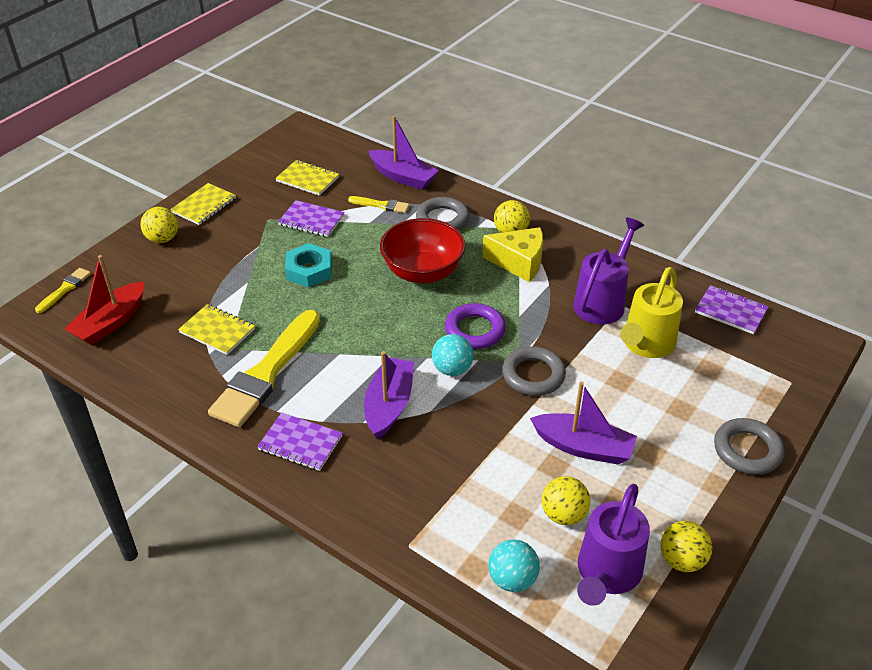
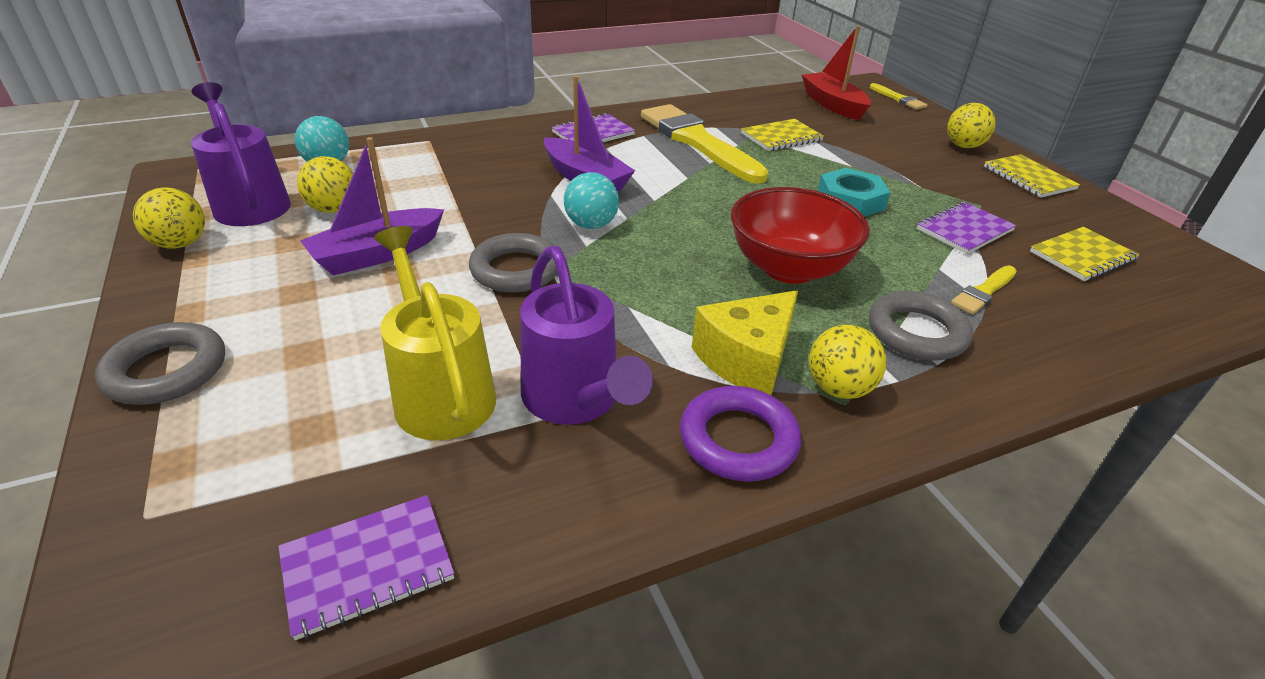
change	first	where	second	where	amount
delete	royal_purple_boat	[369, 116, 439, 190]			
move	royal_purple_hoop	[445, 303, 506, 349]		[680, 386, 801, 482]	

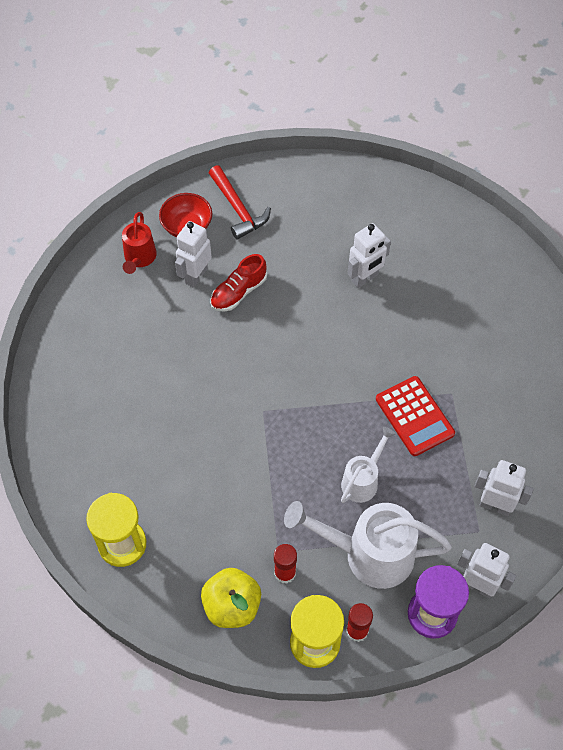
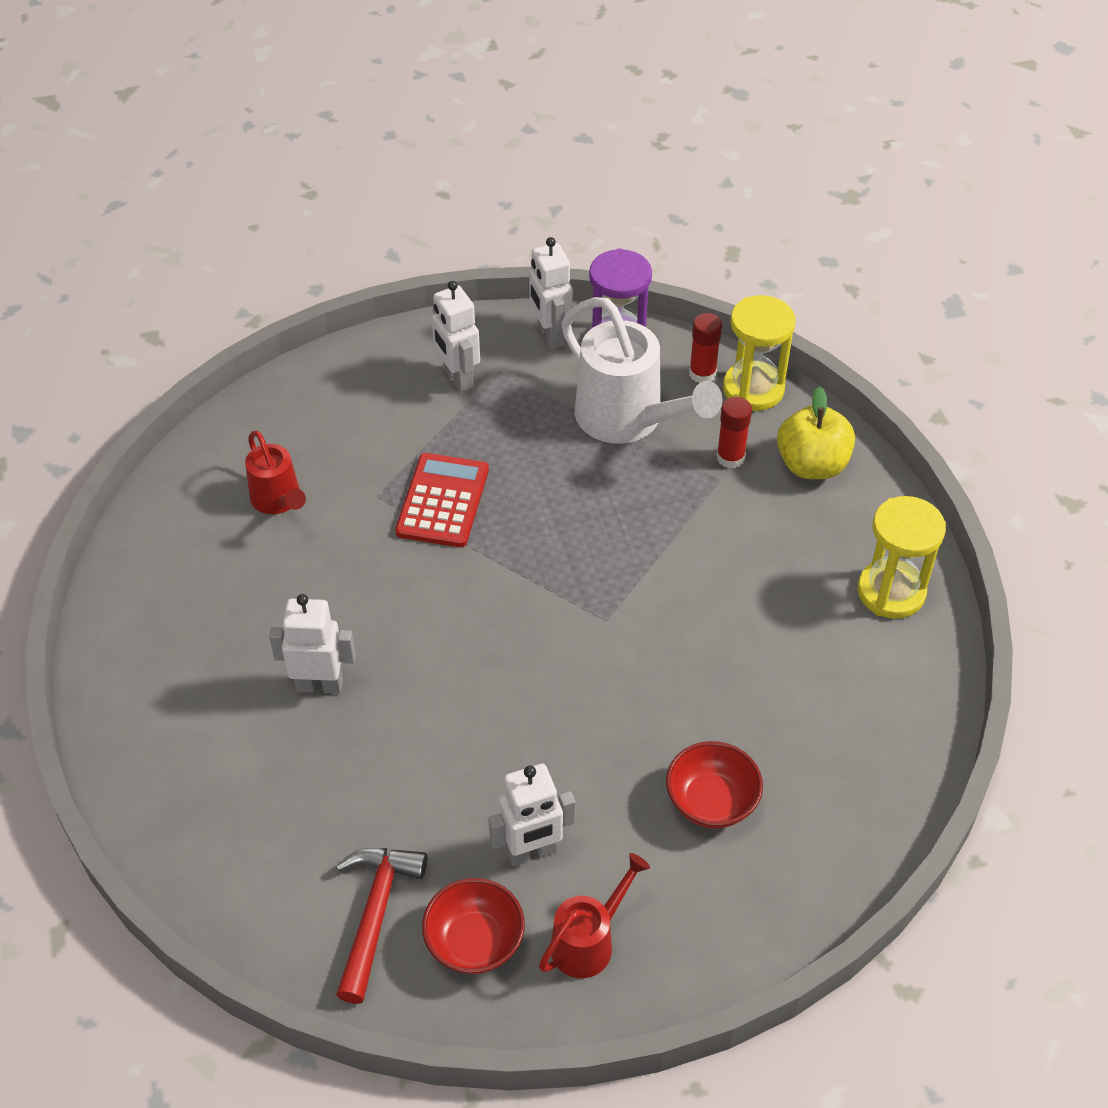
change	first	where	second	where	amount
delete	red_sneaker	[210, 254, 267, 312]			
delete	pure_white_sprinkling_can	[341, 427, 396, 503]			
insert			red_sprinkling_can	[245, 430, 306, 514]	
insert			red_deep_dish	[666, 741, 763, 828]	

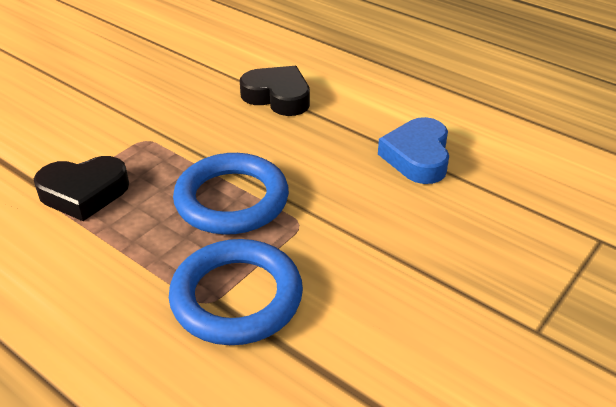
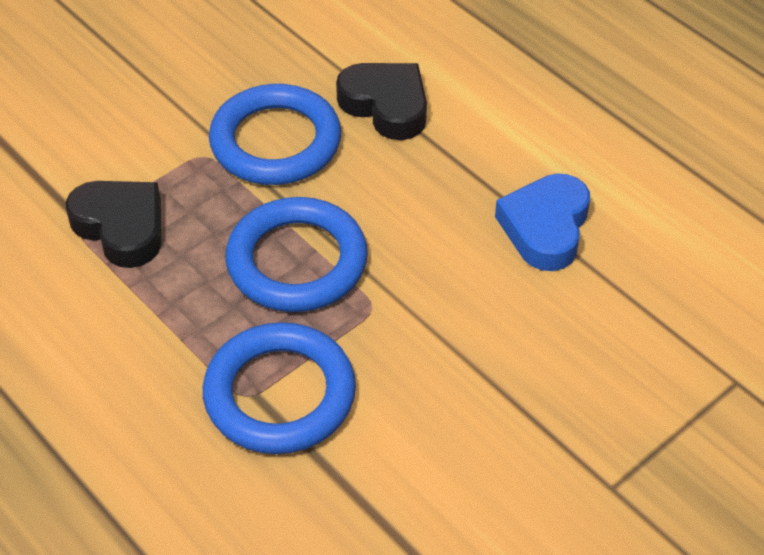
change	first	where	second	where	amount
rotate	jet-black_heart_shape	[34, 156, 129, 221]		[65, 181, 161, 268]	135 degrees counterclockwise
insert			cobalt_hoop	[209, 84, 341, 185]	

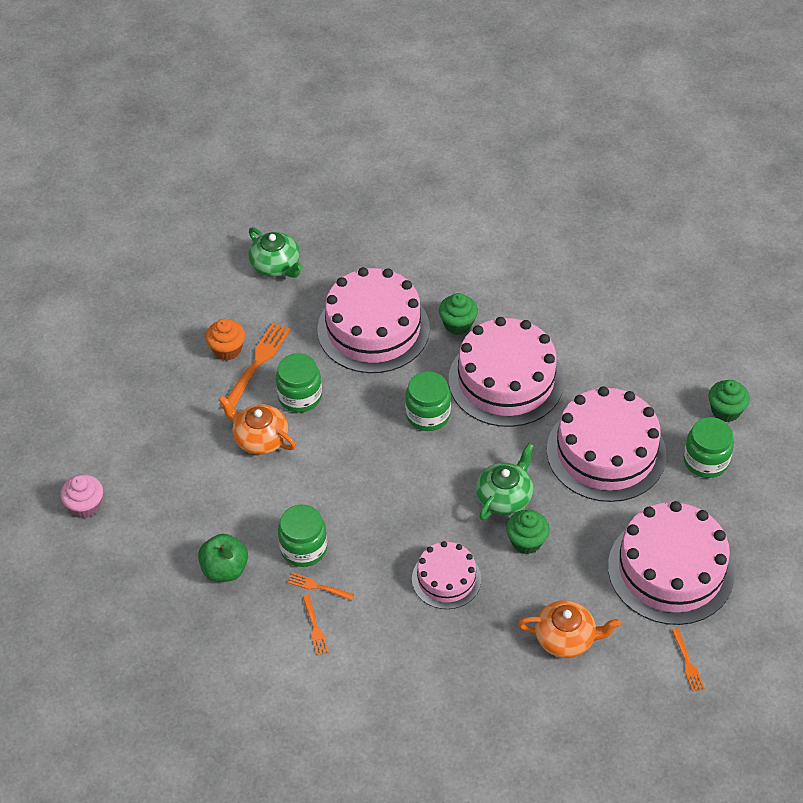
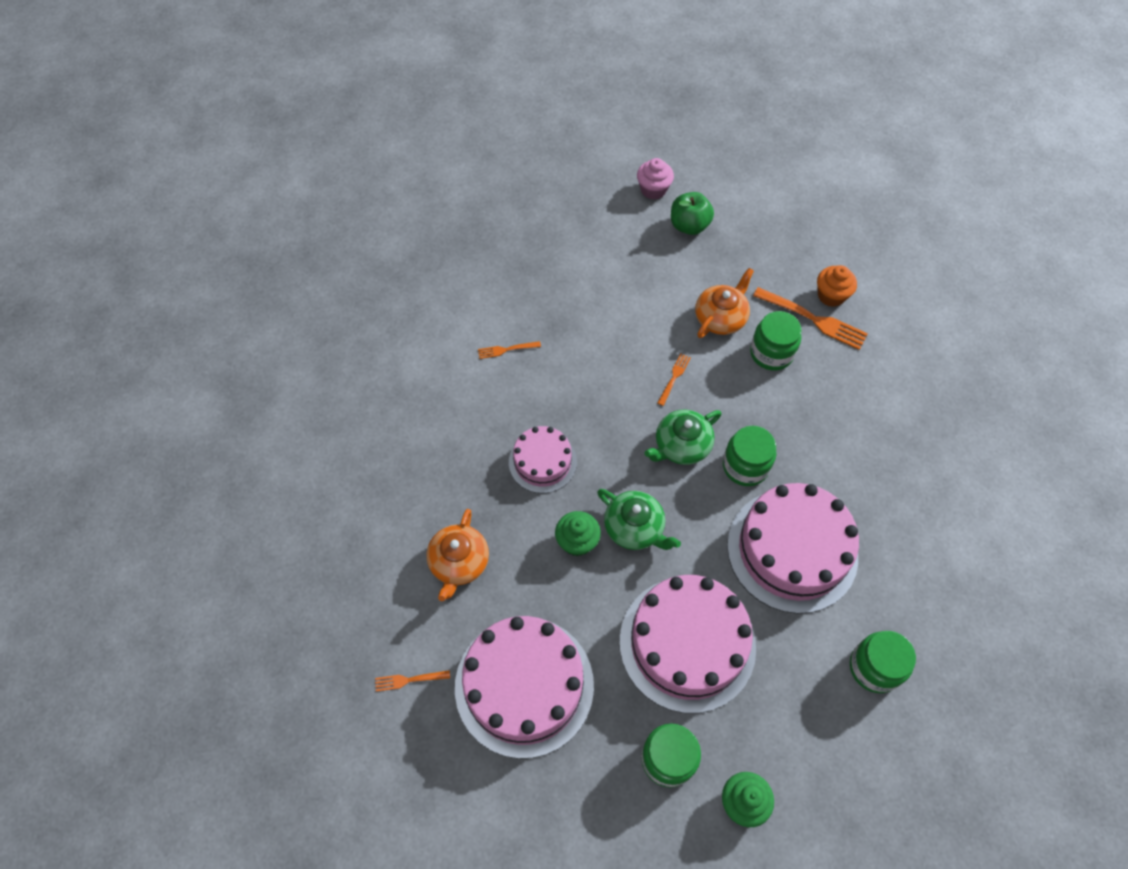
change	first	where	second	where	amount
move	leaf-green_apple	[198, 534, 248, 582]		[671, 192, 714, 235]	
move	leaf-green_china_teapot	[248, 227, 303, 278]		[644, 410, 722, 465]	
move	leaf-green_jar	[278, 505, 327, 567]		[850, 631, 916, 693]	
move	orange-coloured_dinner_fork	[288, 573, 354, 601]		[658, 354, 691, 406]	
delete	rose-pink_gateau	[318, 267, 430, 373]			
delete	leaf-green_muffin	[439, 293, 478, 335]			

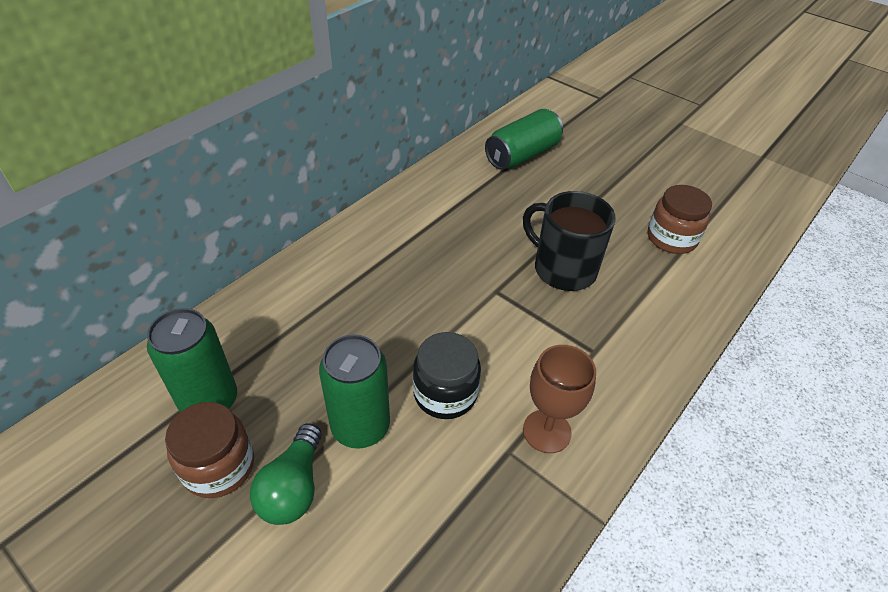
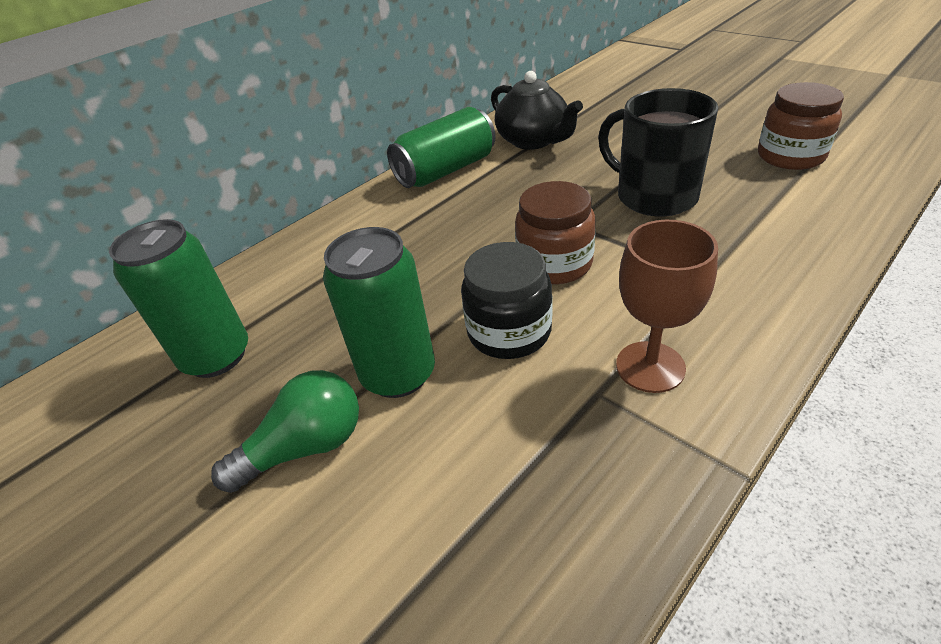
change	first	where	second	where	amount
move	russet_jar	[165, 402, 254, 498]		[515, 181, 596, 284]	
rotate	leaf-green_bulb	[250, 423, 322, 525]		[211, 370, 359, 493]	135 degrees counterclockwise
move	leaf-green_tin	[485, 109, 563, 170]		[387, 107, 496, 188]	
insert			jet-black_china_teapot	[491, 71, 583, 150]	

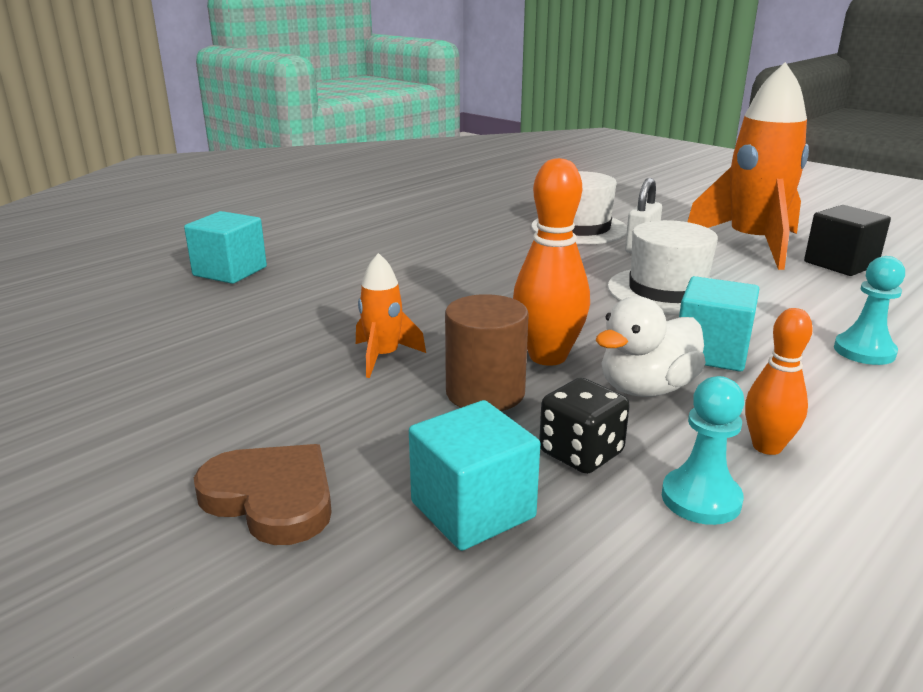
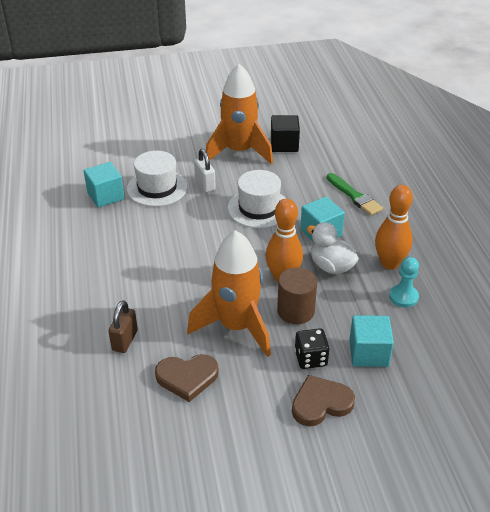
change	first	where	second	where	amount
move	aqua_solid_cube	[184, 211, 267, 284]		[84, 162, 124, 208]	
resize	orange-coloured_spaceship	[356, 253, 426, 378]		[187, 230, 271, 357]	x2.18
move	jet-black_die	[539, 378, 630, 474]		[295, 328, 330, 369]	
rotate	pure_white_duck	[596, 296, 706, 397]		[307, 222, 359, 274]	135 degrees clockwise
resize	orange-coloured_skittle	[745, 308, 813, 455]		[375, 185, 413, 270]	x1.61
replace	aqua_chess_pawn	[834, 256, 905, 365]	leaf-green_paint_brush	[327, 173, 383, 216]	
insert			russet_padlock	[108, 300, 138, 353]	
insert			russet_heart_shape	[155, 354, 219, 402]	

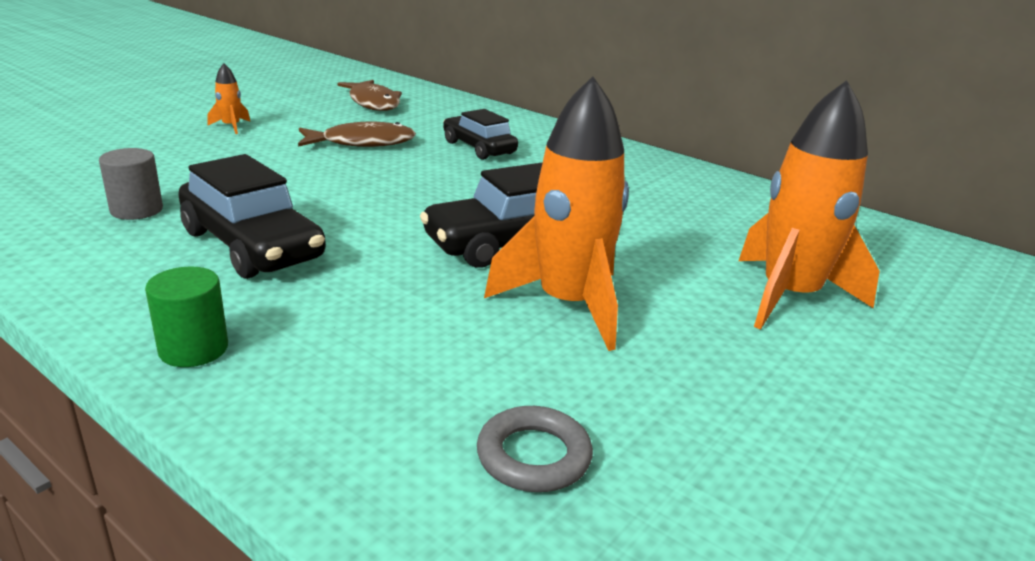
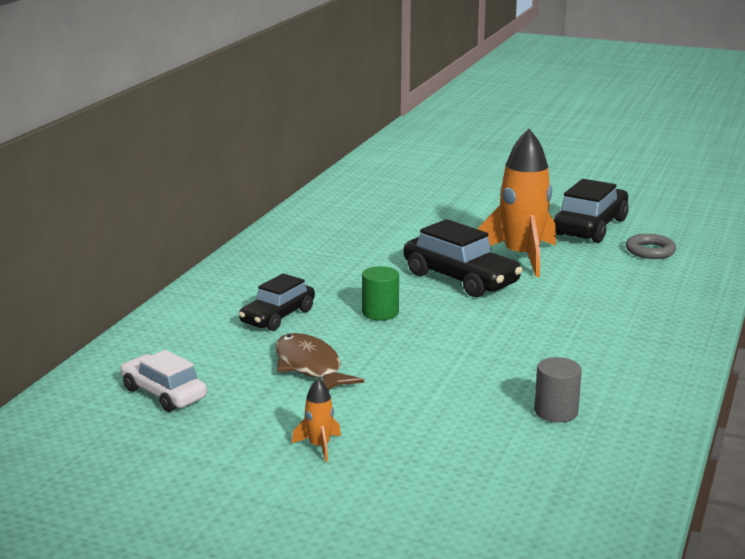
change	first	where	second	where	amount
move	leaf-green_cylinder	[145, 267, 228, 367]		[362, 266, 399, 320]	
move	jet-black_car	[178, 154, 326, 279]		[554, 179, 629, 243]	
replace	russet_fish	[337, 80, 402, 111]	pure_white_car	[120, 350, 207, 412]	
delete	orange-coloured_spaceship	[739, 80, 880, 330]			

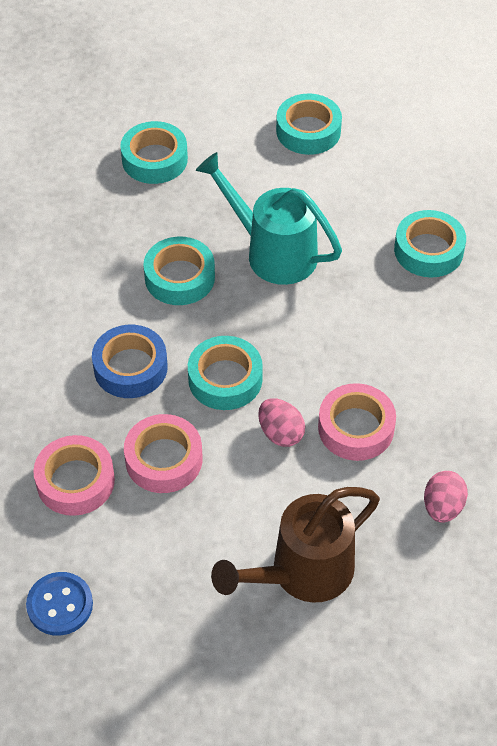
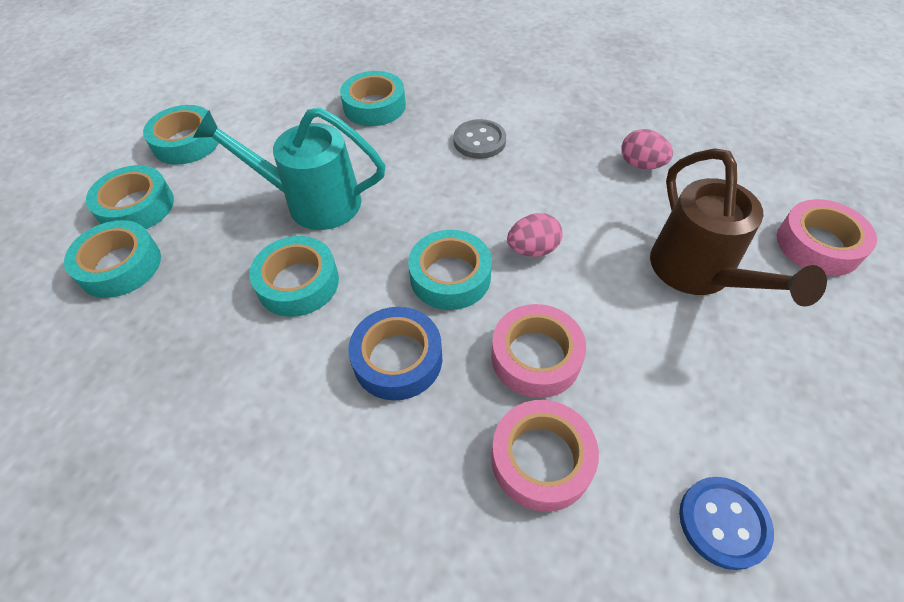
change	first	where	second	where	amount
rotate	aqua_sprinkling_can	[196, 152, 342, 285]		[193, 107, 385, 230]	45 degrees clockwise
move	rose-pink_tape	[318, 383, 396, 461]		[777, 199, 877, 276]	
insert			aqua_tape	[86, 165, 174, 229]	
insert			grey_sewing_button	[453, 119, 506, 159]	

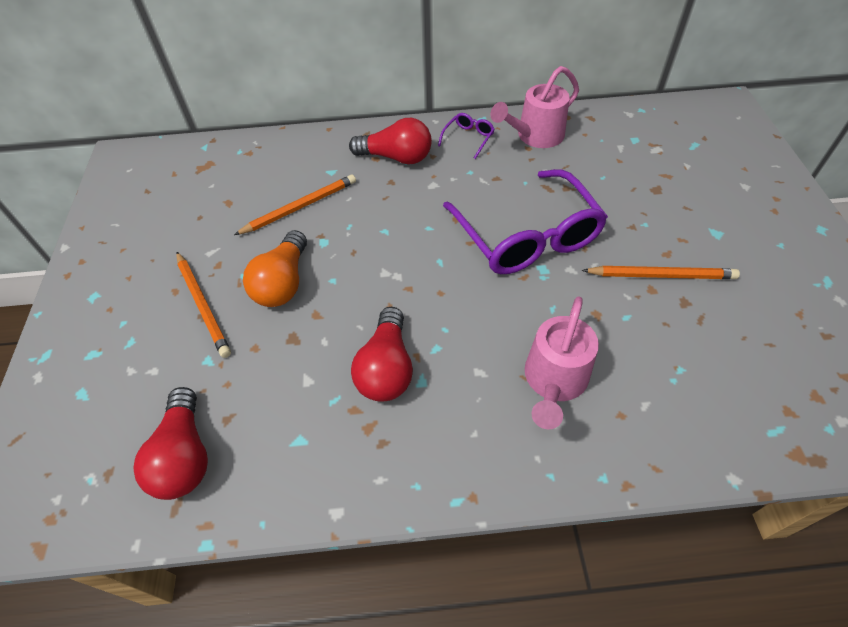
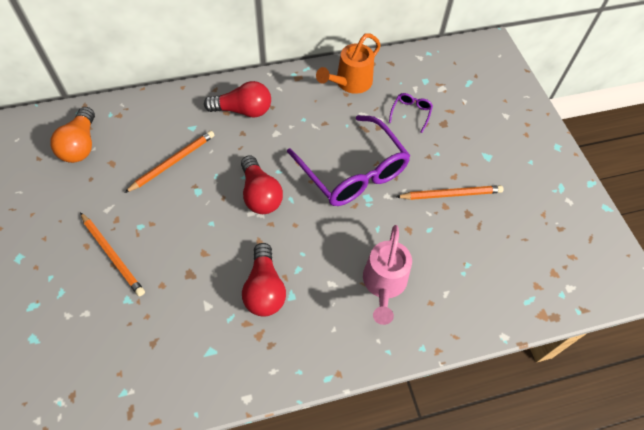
change	first	where	second	where	amount
move	red_bulb	[133, 387, 208, 500]		[241, 155, 283, 214]	
move	orange-coloured_bulb	[243, 230, 307, 307]		[50, 107, 95, 163]	
move	royal_purple_eyeglasses	[438, 113, 495, 159]		[389, 93, 433, 133]	
recolor	rose-pink_sprinkling_can	[490, 66, 579, 148]	orange-coloured_sprinkling_can	[316, 33, 381, 94]	

